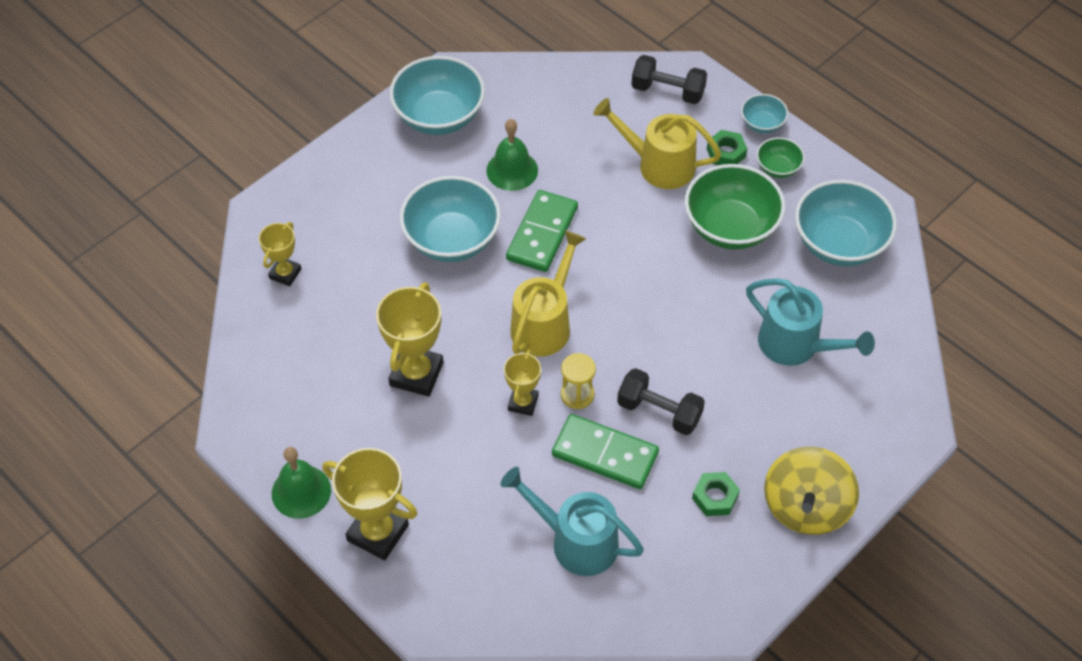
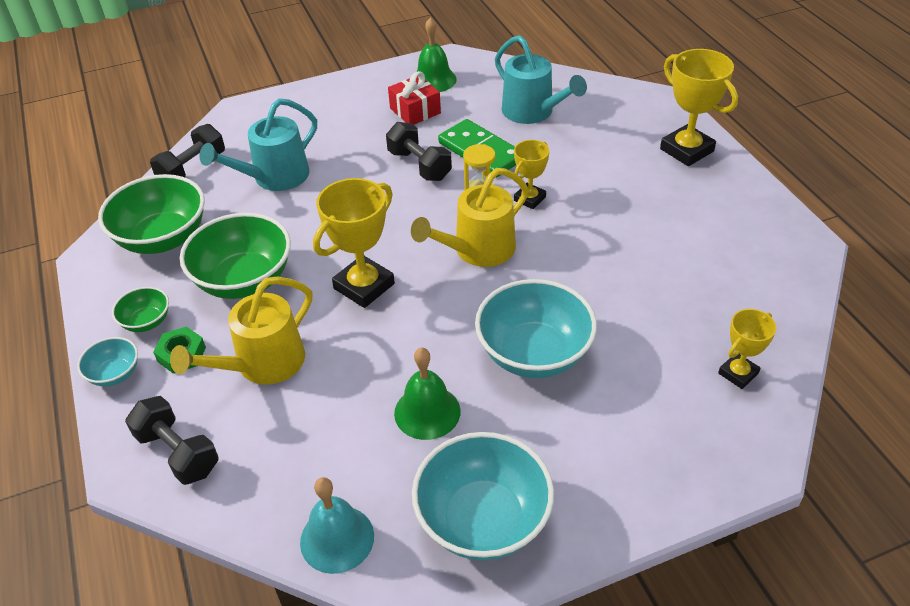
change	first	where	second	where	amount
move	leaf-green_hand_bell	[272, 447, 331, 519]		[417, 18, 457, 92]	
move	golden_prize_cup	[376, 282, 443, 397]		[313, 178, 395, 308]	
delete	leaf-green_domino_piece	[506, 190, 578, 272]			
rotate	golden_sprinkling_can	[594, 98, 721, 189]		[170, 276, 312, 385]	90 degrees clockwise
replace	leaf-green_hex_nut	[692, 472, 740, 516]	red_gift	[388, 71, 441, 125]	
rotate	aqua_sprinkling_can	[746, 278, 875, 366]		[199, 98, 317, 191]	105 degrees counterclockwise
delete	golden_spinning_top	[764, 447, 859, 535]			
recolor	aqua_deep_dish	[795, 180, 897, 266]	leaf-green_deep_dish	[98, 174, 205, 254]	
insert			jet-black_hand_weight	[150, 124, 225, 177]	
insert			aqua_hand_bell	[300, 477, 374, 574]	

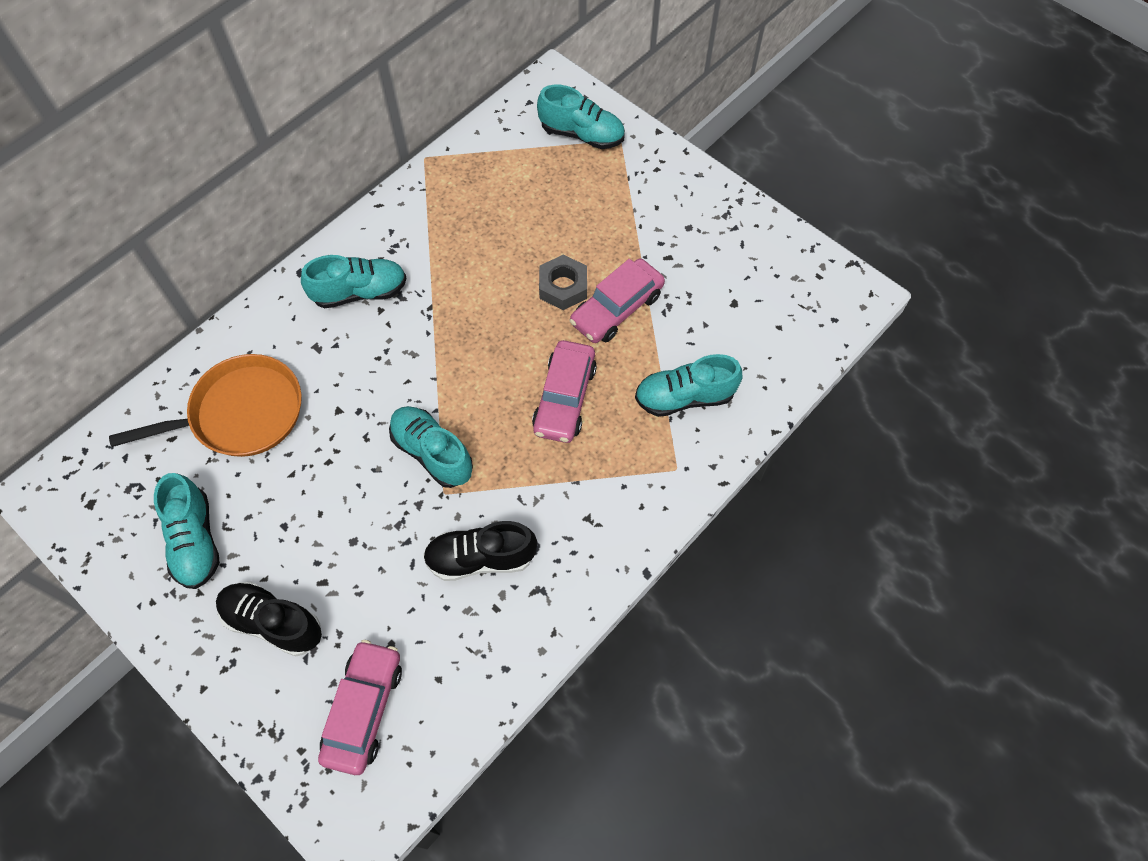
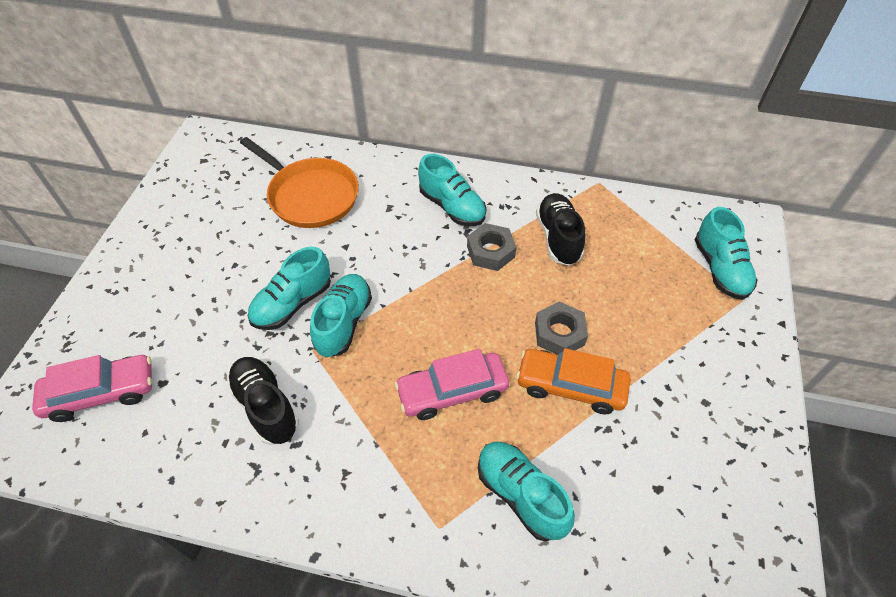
change	first	where	second	where	amount
move	aqua_sneaker	[154, 473, 220, 589]		[248, 247, 331, 330]	
move	jet-black_sneaker	[216, 582, 322, 656]		[536, 193, 586, 266]	
recolor	rose-pink_car	[570, 259, 665, 343]	orange-coloured_car	[516, 348, 631, 414]	
insert			grey_hex_nut	[467, 223, 516, 271]	

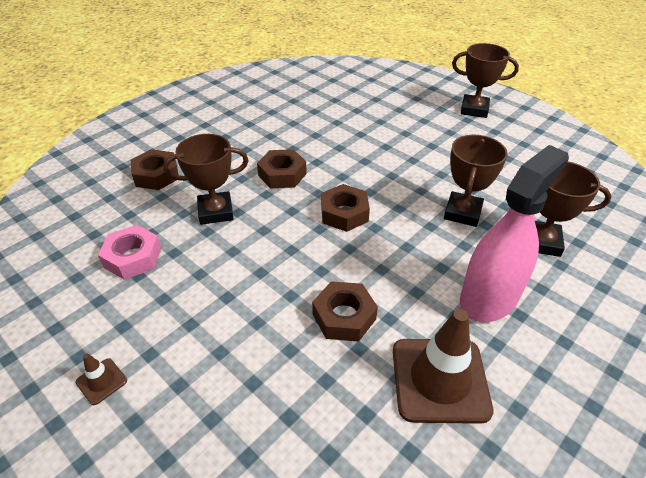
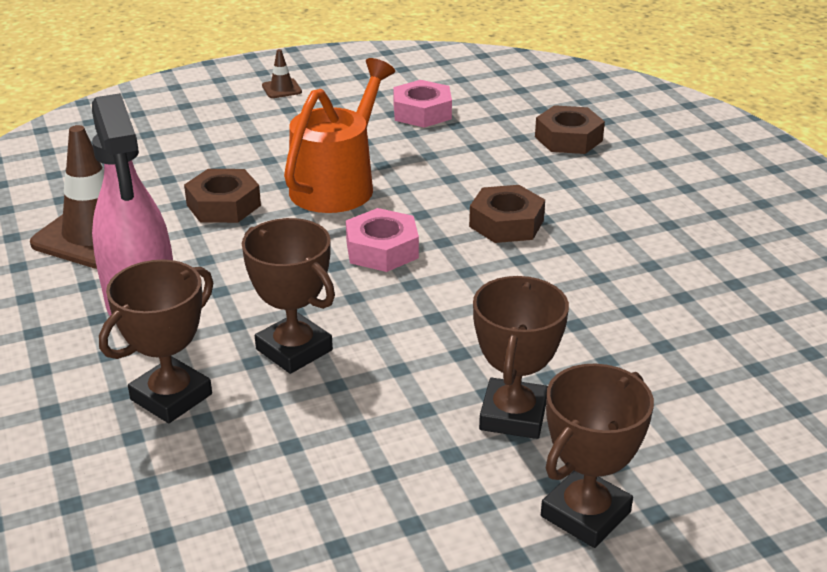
change	first	where	second	where	amount
move	russet_prize_cup	[163, 134, 249, 225]		[473, 276, 569, 439]	
recolor	russet_hex_nut	[321, 184, 370, 232]	rose-pink_hex_nut	[346, 208, 419, 272]	
insert			orange-coloured_sprinkling_can	[284, 58, 395, 213]	

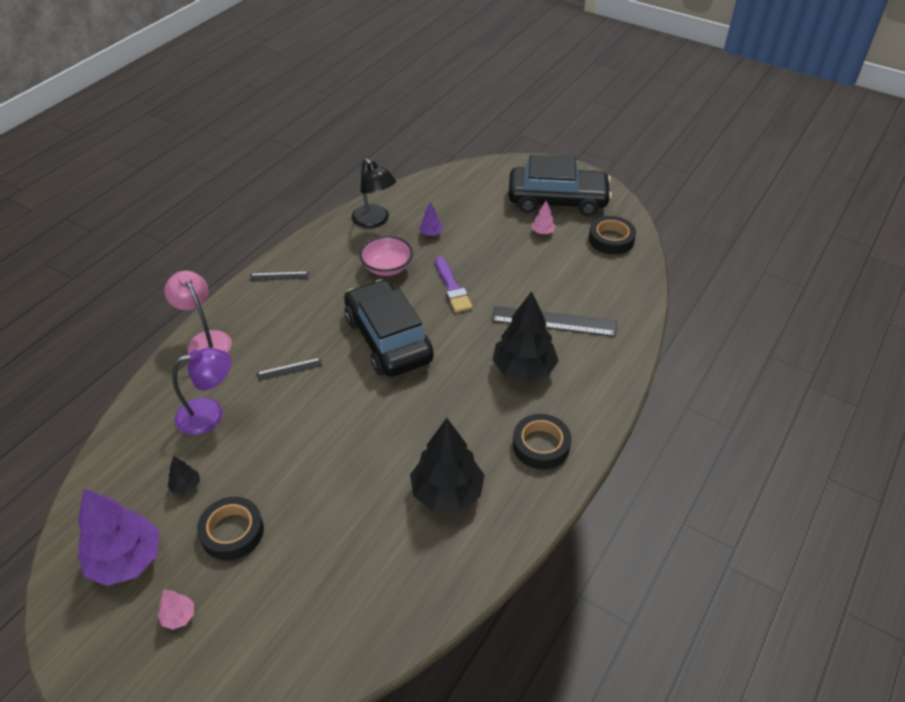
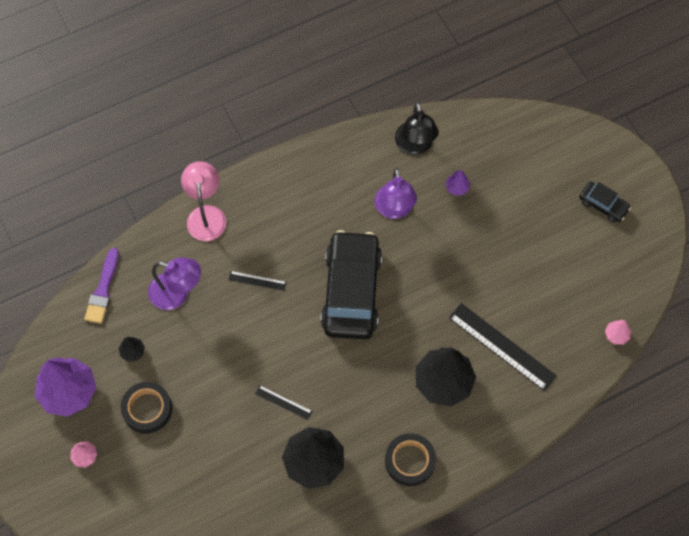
change	first	where	second	where	amount
move	jet-black_measuring_stick	[250, 272, 309, 281]		[255, 385, 312, 420]	
replace	rose-pink_deep_dish	[359, 236, 413, 276]	royal_purple_lamp	[375, 168, 417, 219]	
move	royal_purple_paint_brush	[435, 256, 473, 312]		[84, 248, 119, 324]	
resize	jet-black_car	[508, 155, 612, 216]		[579, 182, 631, 222]	x0.46
move	rose-pink_toy_tree	[532, 200, 556, 234]		[605, 320, 631, 345]	
delete	jet-black_tape	[589, 216, 636, 255]			

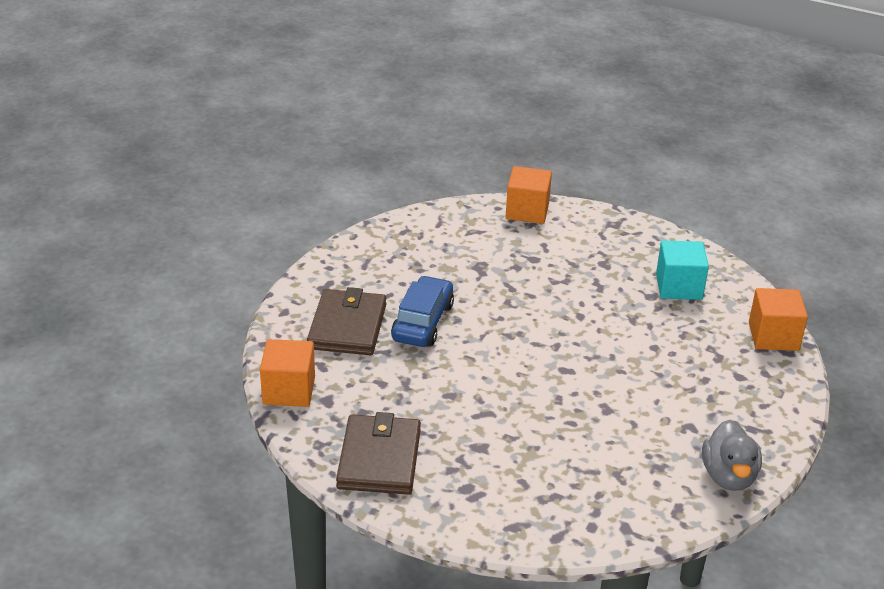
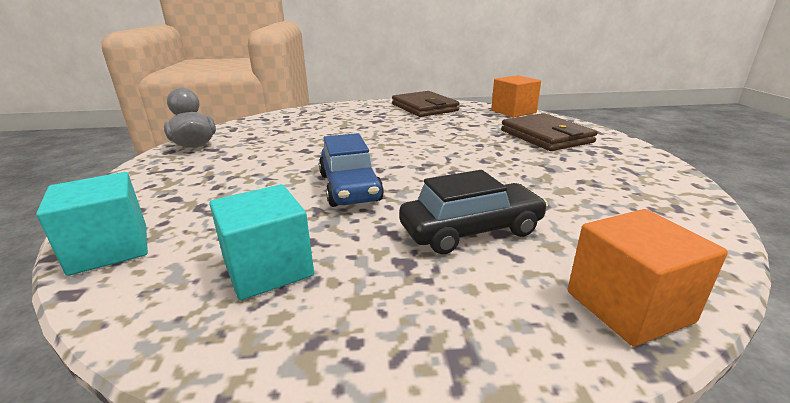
change	first	where	second	where	amount
move	cobalt_car	[391, 276, 454, 347]		[319, 133, 384, 207]	
recolor	orange-coloured_solid_cube	[749, 288, 808, 351]	aqua_solid_cube	[36, 172, 148, 276]	
insert			jet-black_car	[399, 170, 548, 254]	

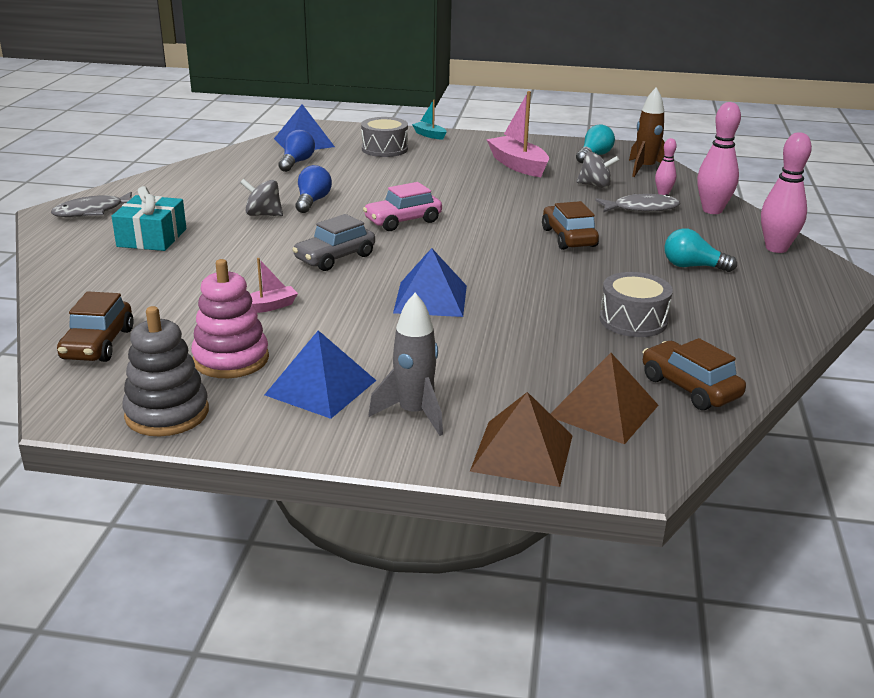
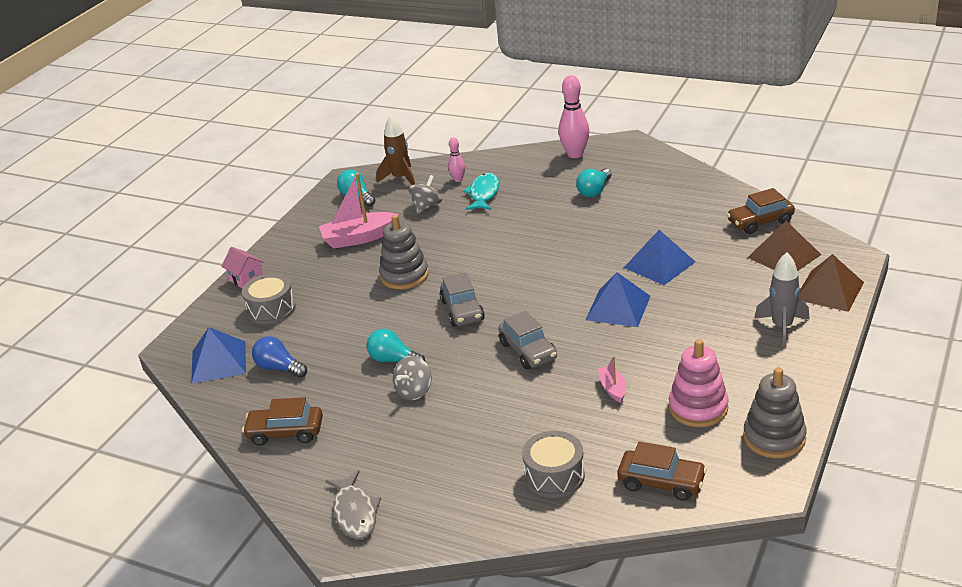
change	first	where	second	where	amount
delete	aqua_gift	[112, 186, 186, 251]			
move	cobalt_solid_pyramid	[264, 330, 377, 419]		[624, 230, 695, 285]	
recolor	cobalt_bulb	[296, 165, 332, 213]	aqua_bulb	[367, 329, 425, 362]	
recolor	rose-pink_car	[363, 182, 442, 231]	grey_car	[440, 272, 485, 327]	
replace	aqua_boat	[412, 100, 446, 140]	rose-pink_toy_house	[221, 247, 264, 288]	
move	russet_car	[542, 201, 599, 250]		[242, 397, 323, 446]	
recolor	grey_fish	[595, 194, 680, 213]	aqua_fish	[463, 173, 499, 210]	
move	grey_drum	[600, 272, 673, 337]		[522, 431, 585, 498]	
delete	rose-pink_skittle	[697, 102, 741, 214]			
insert			grey_ring_stacker	[379, 215, 429, 290]	

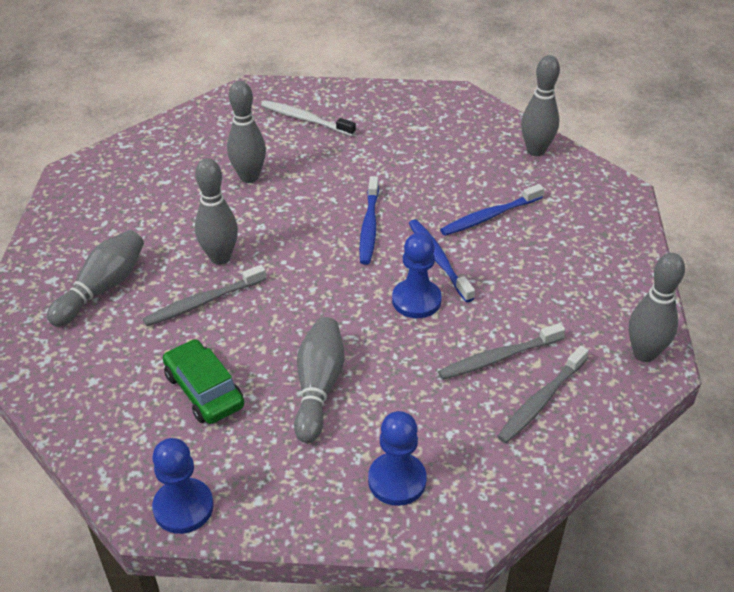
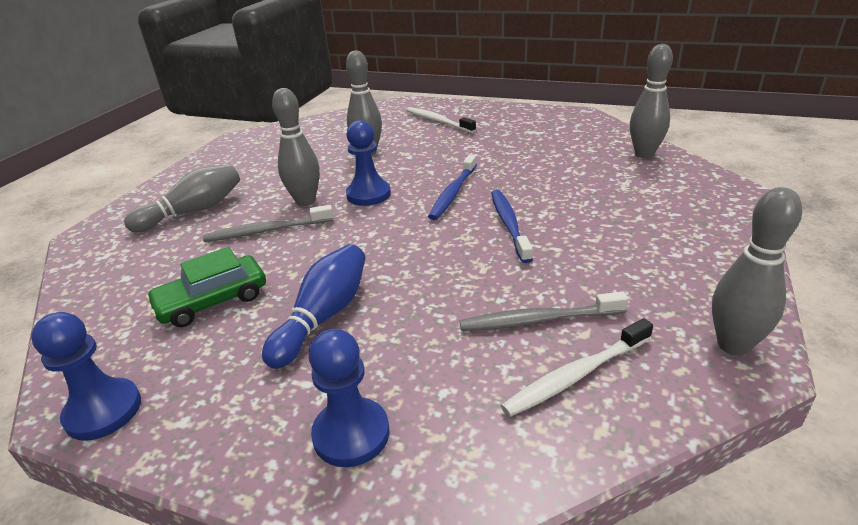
change	first	where	second	where	amount
rotate	leaf-green_car	[163, 339, 244, 424]		[146, 247, 266, 327]	105 degrees counterclockwise
recolor	grey_skittle	[294, 317, 344, 443]	cobalt_skittle	[262, 244, 365, 369]	
move	cobalt_chess_pawn	[392, 233, 442, 318]		[346, 120, 391, 206]	
delete	cobalt_tooth_brush	[440, 184, 544, 236]			
recolor	grey_tooth_brush	[497, 345, 589, 443]	pure_white_tooth_brush	[501, 318, 653, 417]	

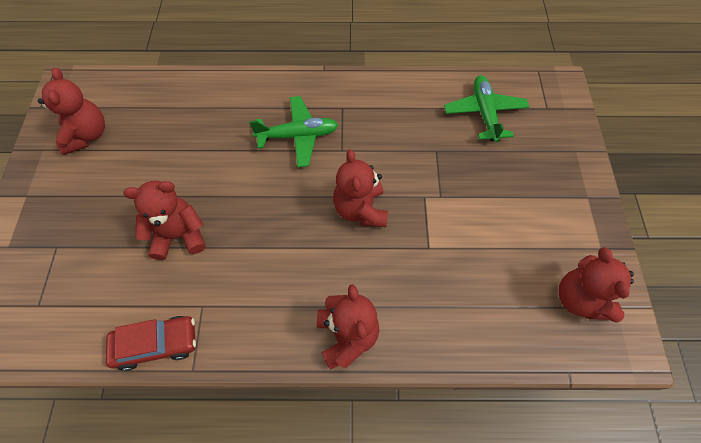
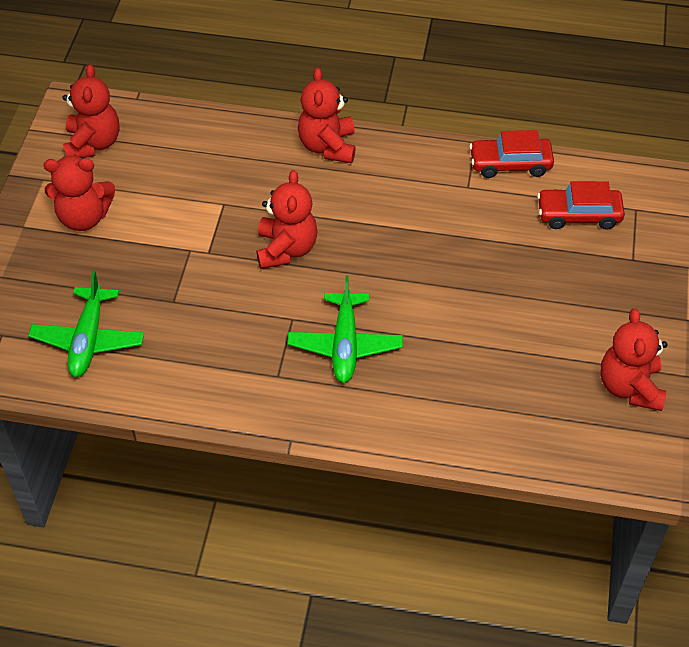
change	first	where	second	where	amount
move	red_teddy_bear	[123, 181, 206, 260]		[44, 156, 115, 231]	
rotate	leaf-green_aeroplane	[250, 96, 338, 167]		[287, 275, 403, 383]	90 degrees counterclockwise
insert			red_car	[537, 181, 625, 230]	

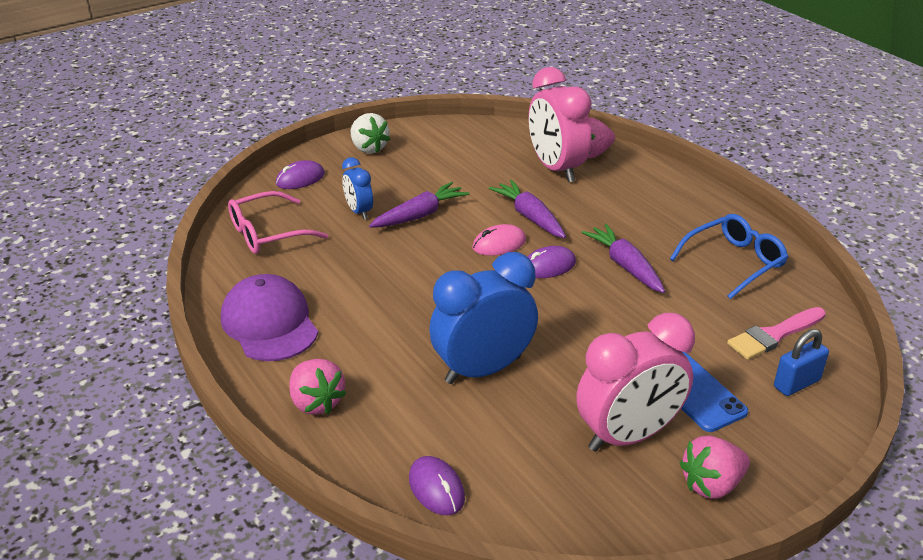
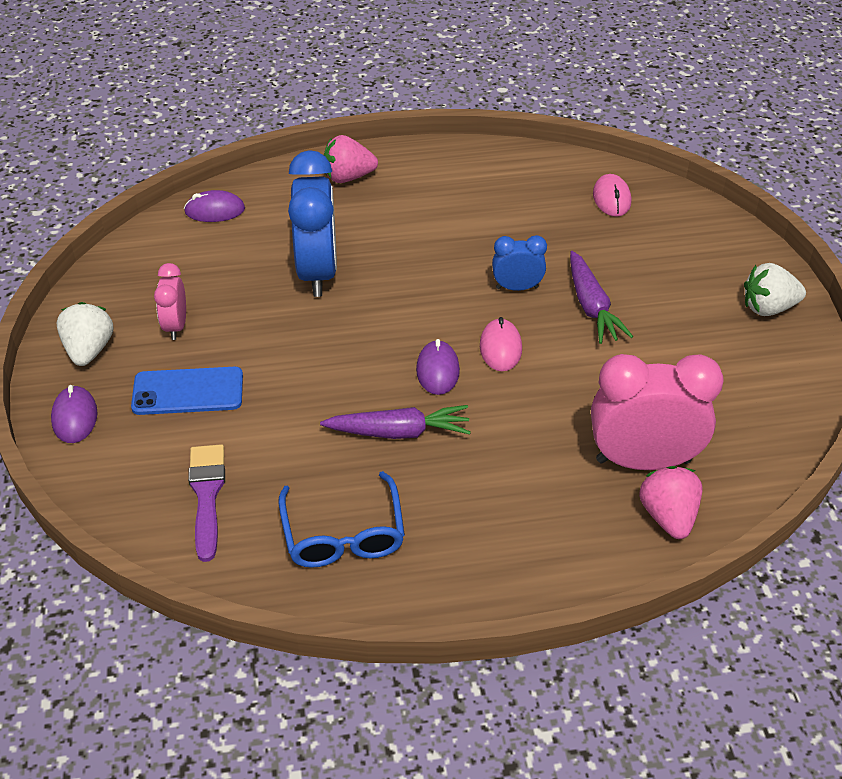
change	first	where	second	where	amount
delete	royal_purple_cap	[221, 274, 318, 361]			
replace	rose-pink_eyeglasses	[228, 191, 328, 254]	rose-pink_mouse	[593, 174, 631, 217]	
move	royal_purple_mouse	[276, 160, 325, 189]		[51, 385, 97, 443]	
move	cobalt_clock	[342, 157, 373, 219]		[492, 235, 547, 291]	
delete	royal_purple_carrot	[489, 180, 566, 238]			
resize	rose-pink_clock	[576, 313, 695, 452]		[154, 263, 186, 340]	x0.52
recolor	rose-pink_toy_strawberry	[680, 435, 750, 499]	pure_white_toy_strawberry	[56, 302, 114, 366]	
recolor	rose-pink_paint_brush	[727, 307, 826, 360]	royal_purple_paint_brush	[188, 444, 225, 562]	
delete	cobalt_padlock	[774, 329, 829, 396]			

